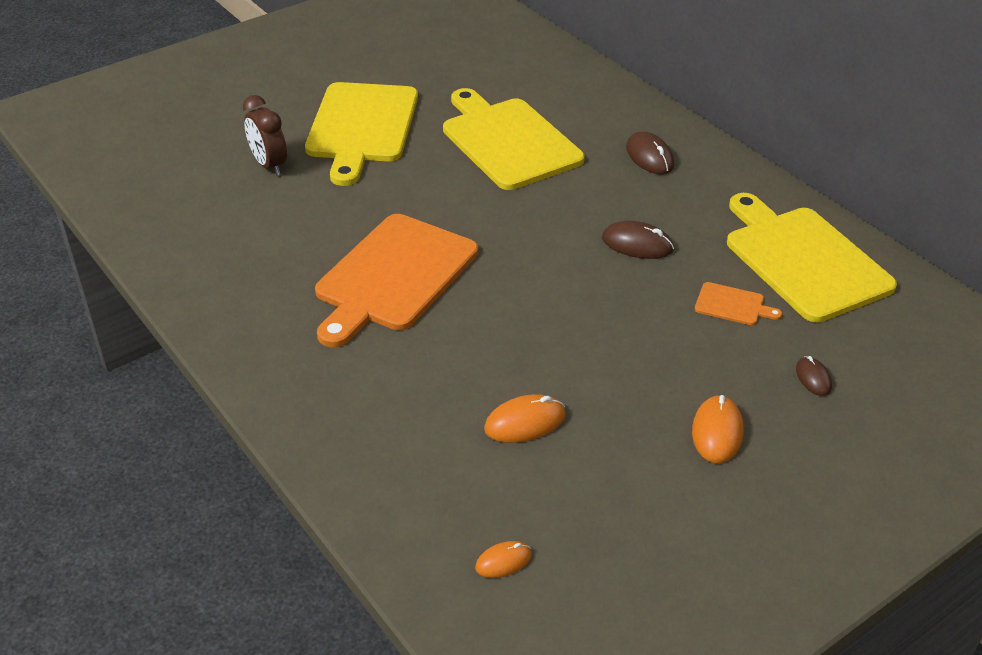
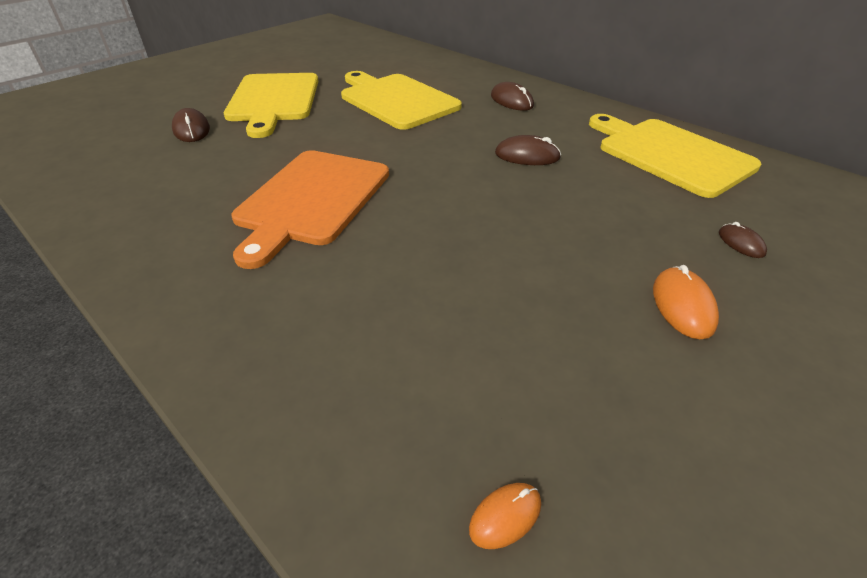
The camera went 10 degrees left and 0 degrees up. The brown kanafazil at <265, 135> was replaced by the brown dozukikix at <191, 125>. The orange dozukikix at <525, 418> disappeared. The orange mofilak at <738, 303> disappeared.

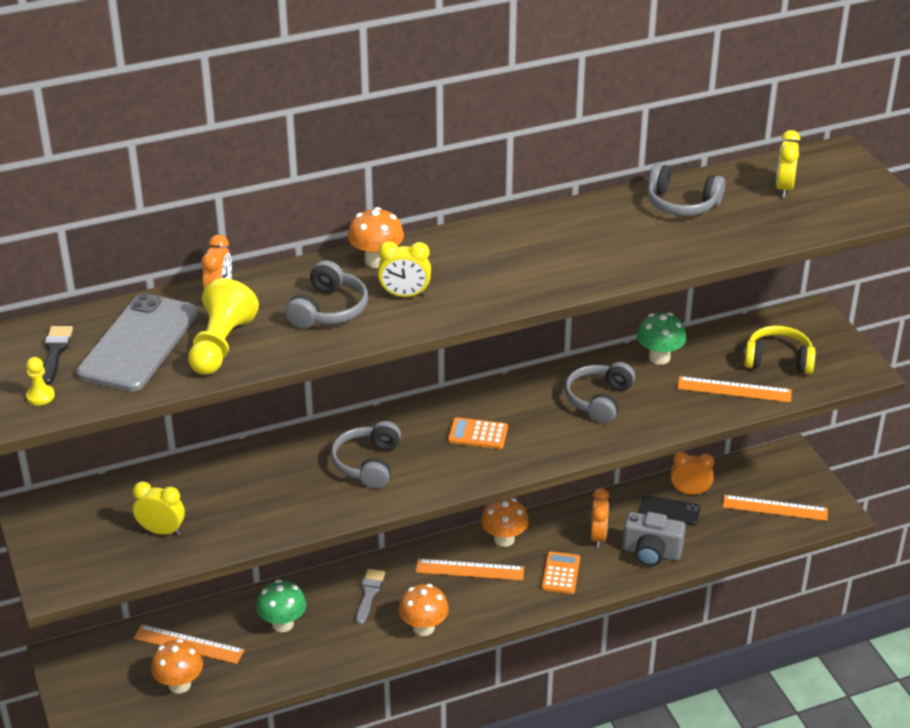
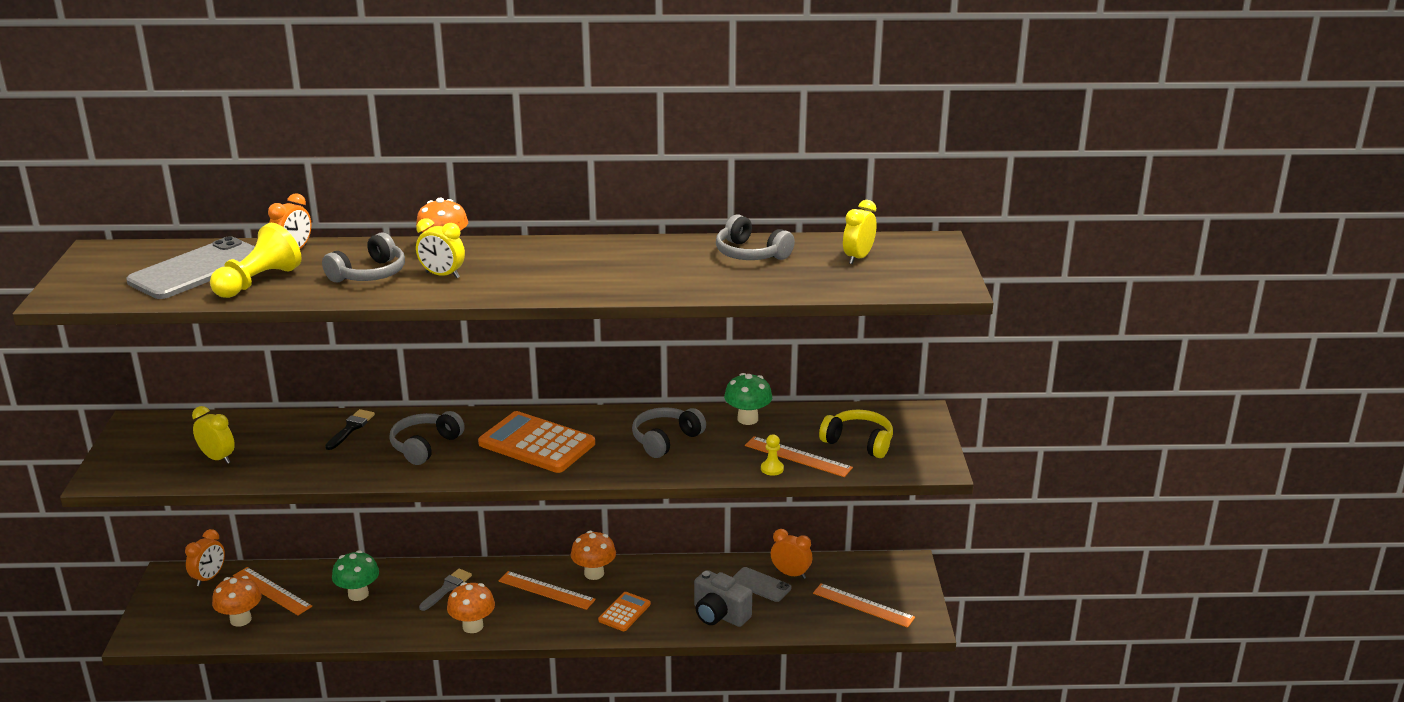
The camera went 20 degrees right and 10 degrees down. The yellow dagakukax moved from <40, 381> to <772, 455>. The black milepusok moved from <57, 355> to <350, 429>. The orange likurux at <478, 433> changed to 1.92 times the size. The orange kanafazil moved from <600, 518> to <205, 557>. The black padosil at <669, 510> became the grey padosil at <762, 584>.

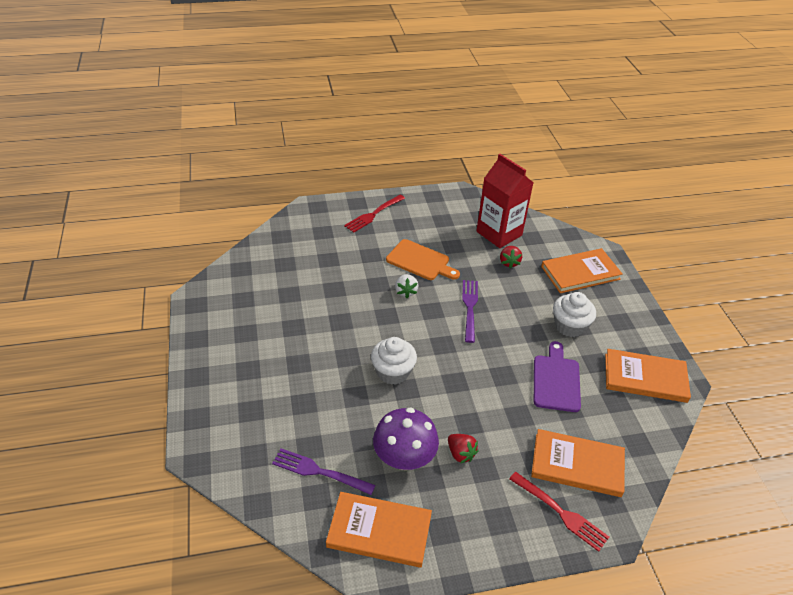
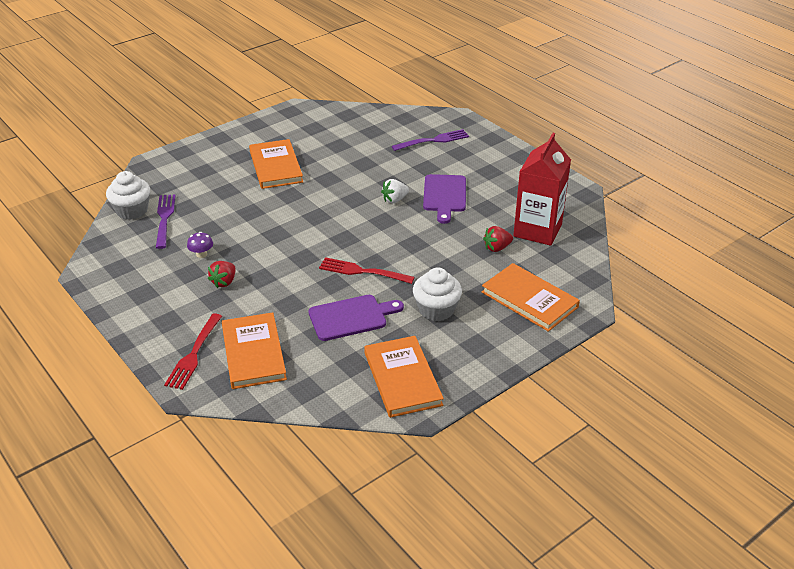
The camera went 65 degrees right and 5 degrees down. The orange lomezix moved from <379, 530> to <276, 164>. The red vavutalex moved from <374, 214> to <367, 270>. The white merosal moved from <394, 361> to <128, 195>. The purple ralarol at <406, 439> changed to 0.44 times the size. The orange mofilak at <423, 259> became the purple mofilak at <444, 199>. The purple vavutalex moved from <470, 311> to <430, 140>.

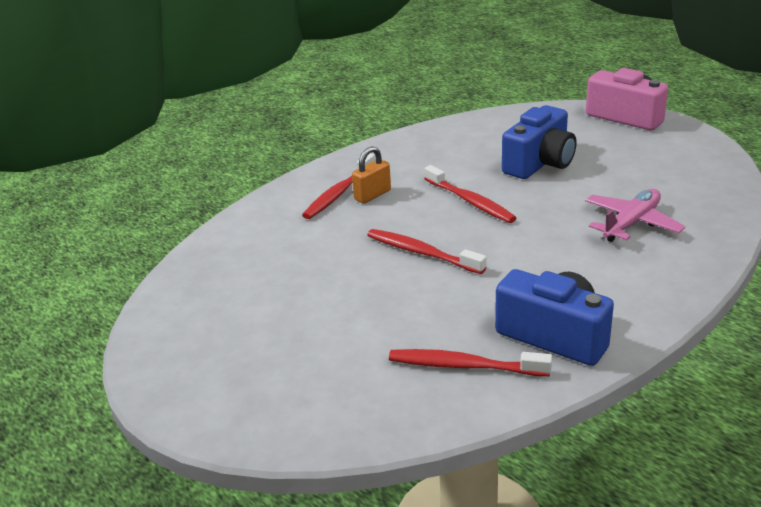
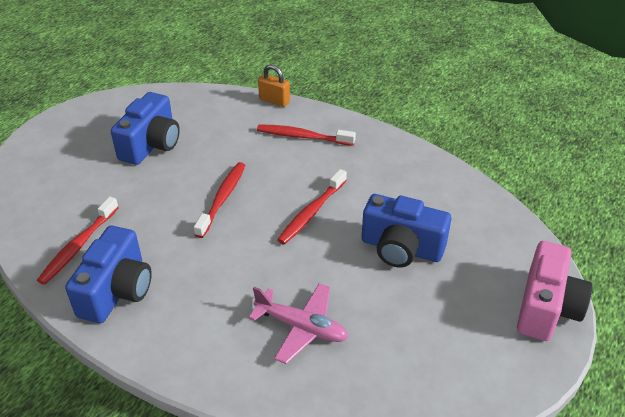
The camera went 70 degrees right and 10 degrees up. The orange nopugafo moved from <371, 175> to <274, 86>. The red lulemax at <470, 362> turned 150 degrees counterclockwise. The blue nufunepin at <145, 128> appeared.

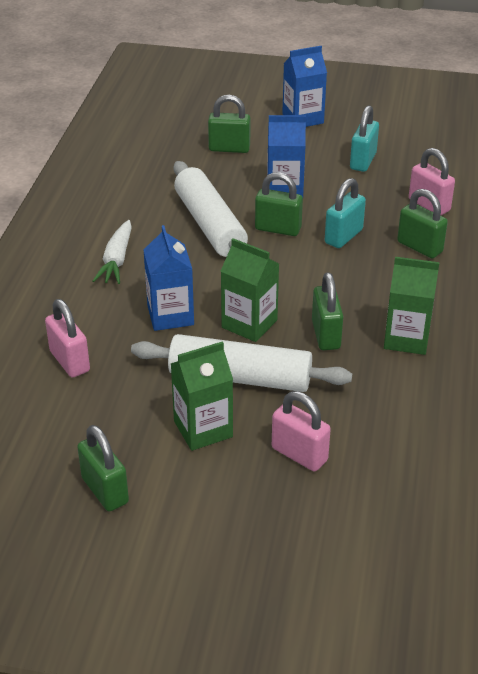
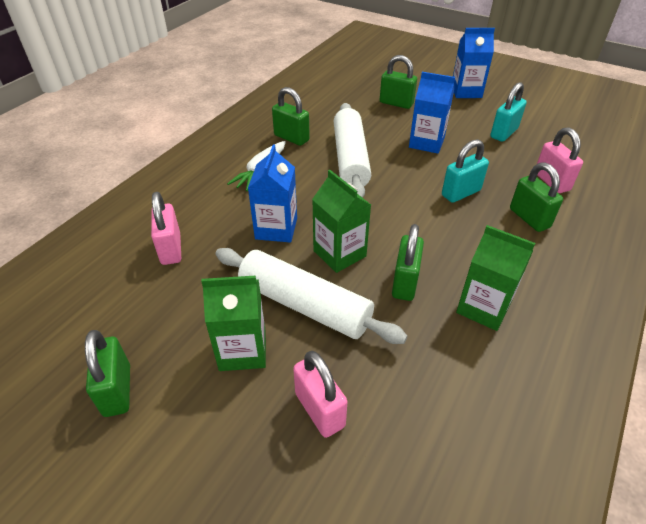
The camera went 20 degrees right and 5 degrees up. The green nopugafo moved from <279, 204> to <291, 116>.

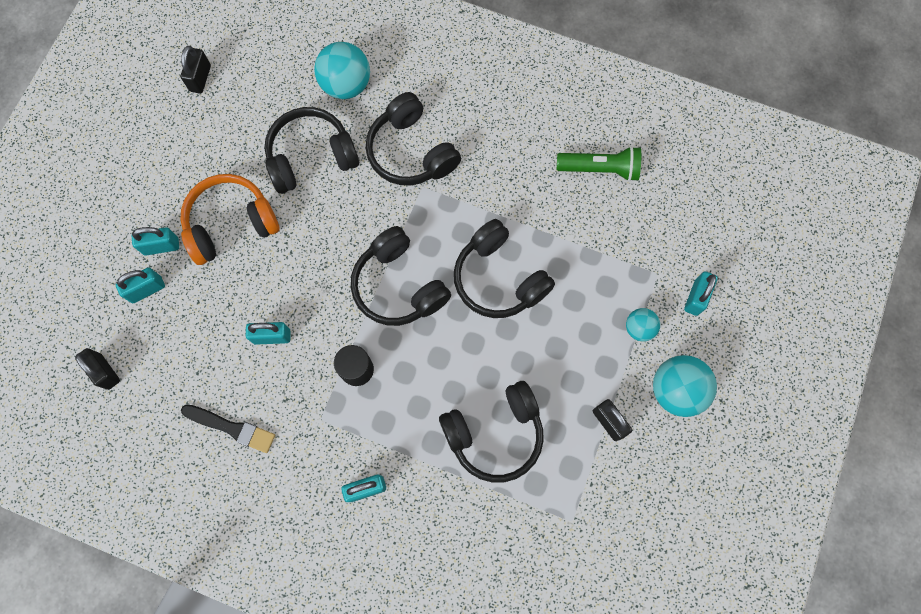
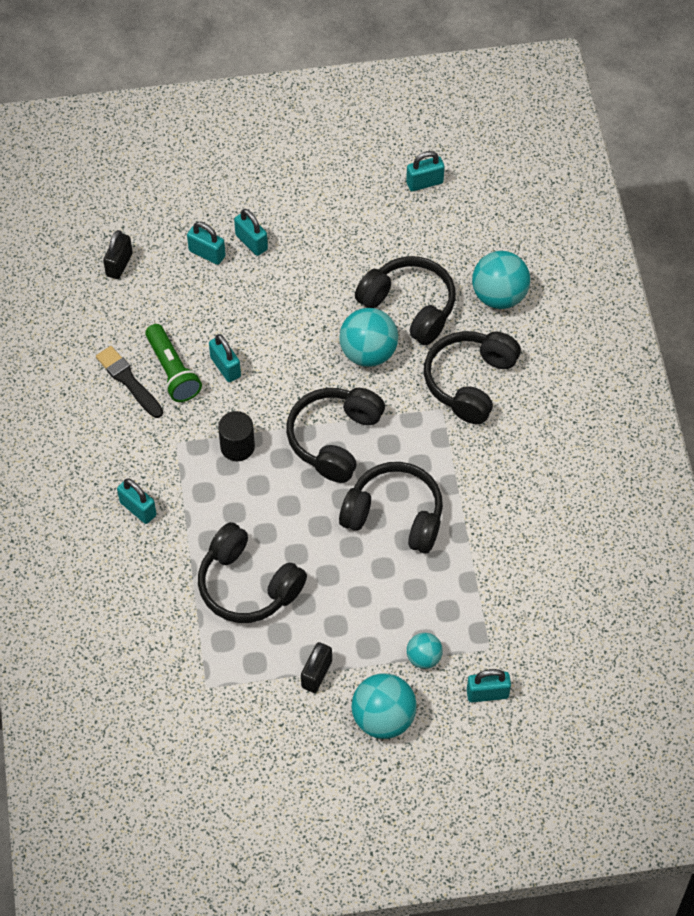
The camera went 60 degrees right and 15 degrees down. The black nopugafo at <195, 70> became the turquoise nopugafo at <425, 171>. The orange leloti at <230, 219> disappeared. The black milepusok at <228, 428> turned 150 degrees clockwise. The black leloti at <504, 268> turned 90 degrees clockwise. The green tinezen moved from <599, 163> to <173, 363>. The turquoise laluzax at <368, 337> appeared.

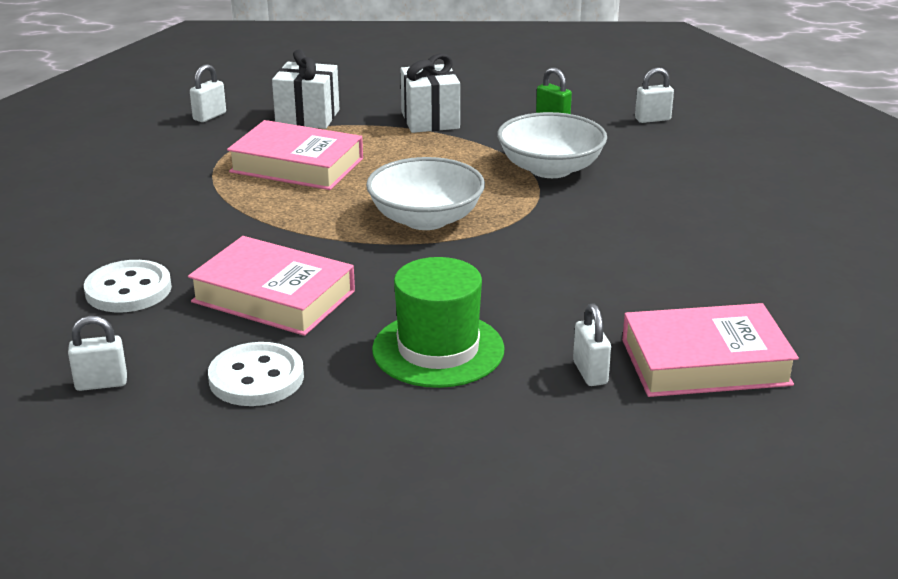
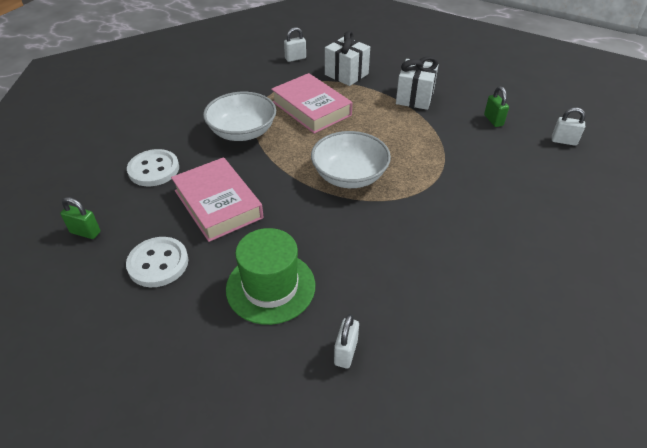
The camera went 30 degrees right and 15 degrees up. The white nopugafo at <97, 353> became the green nopugafo at <80, 218>. The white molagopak moved from <552, 145> to <239, 116>. The pink lomezix at <710, 350> disappeared.

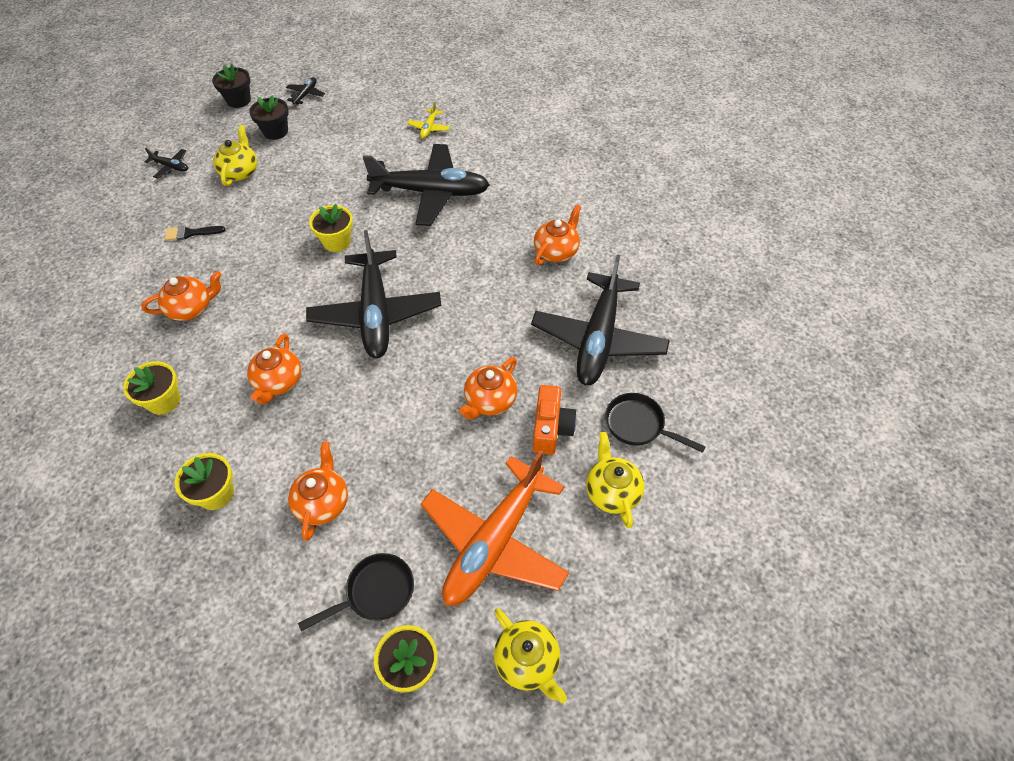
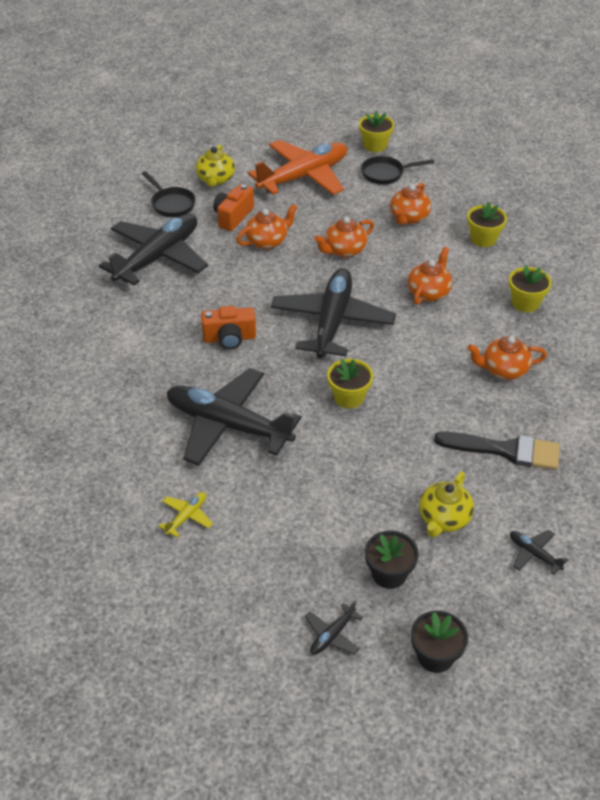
The camera went 160 degrees left and 10 degrees down. The black milepusok at <195, 233> changed to 1.85 times the size. The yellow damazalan at <530, 656> disappeared. The orange damazalan moved from <557, 235> to <344, 237>. The orange nufunepin at <228, 327> appeared.

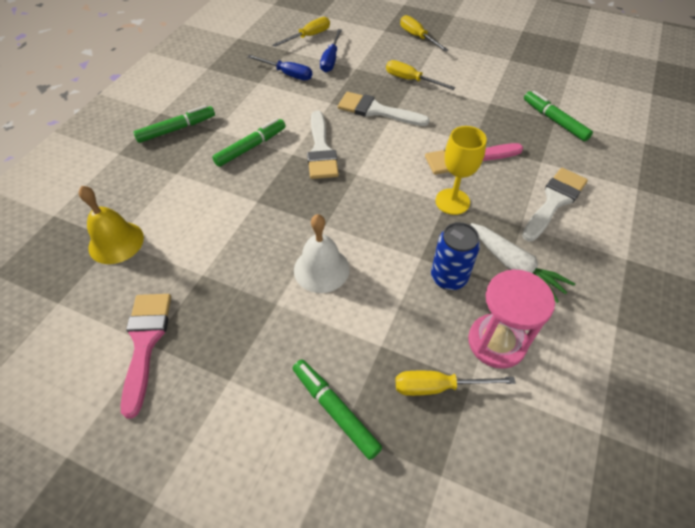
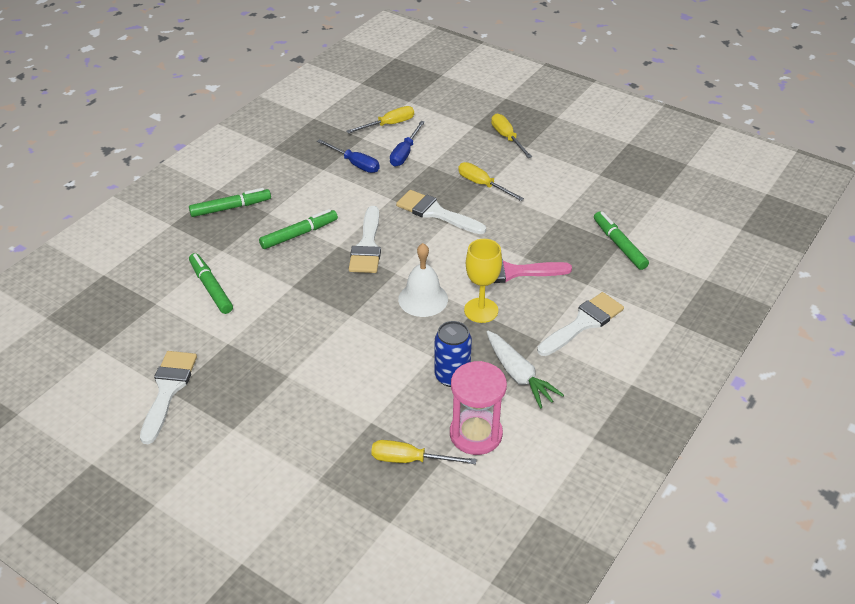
The camera went 10 degrees right and 10 degrees down. The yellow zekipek at <111, 225> disappeared. The pink milepusok at <146, 356> became the white milepusok at <168, 397>. The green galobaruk moved from <337, 409> to <211, 283>. The white zekipek moved from <322, 253> to <423, 280>.

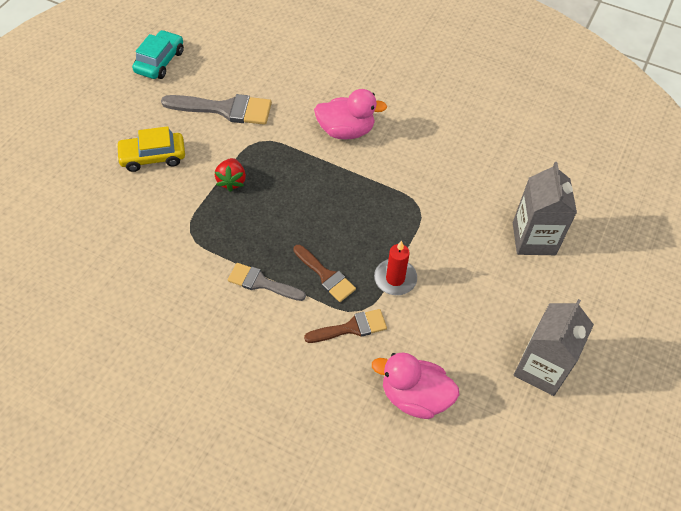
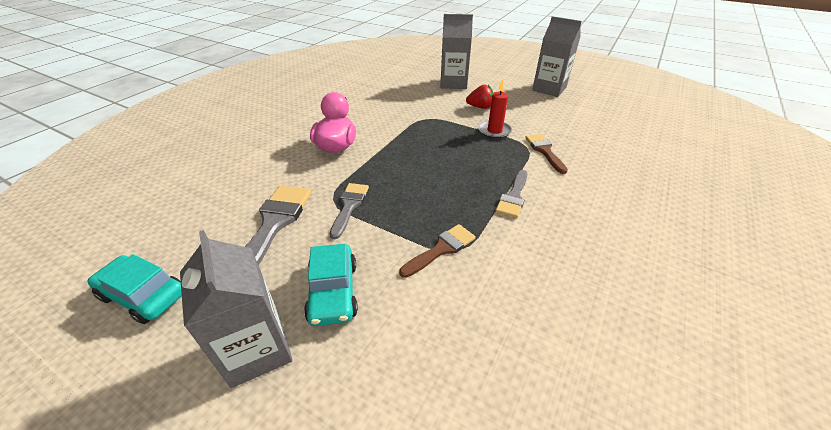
The camera went 85 degrees left and 15 degrees down. The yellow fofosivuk at <150, 149> became the turquoise fofosivuk at <331, 285>. The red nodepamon moved from <230, 175> to <480, 96>. The brown milepusok moved from <325, 273> to <437, 251>. The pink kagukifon at <415, 385> disappeared. The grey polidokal at <236, 309> appeared. The grey milepusok at <349, 211> appeared.

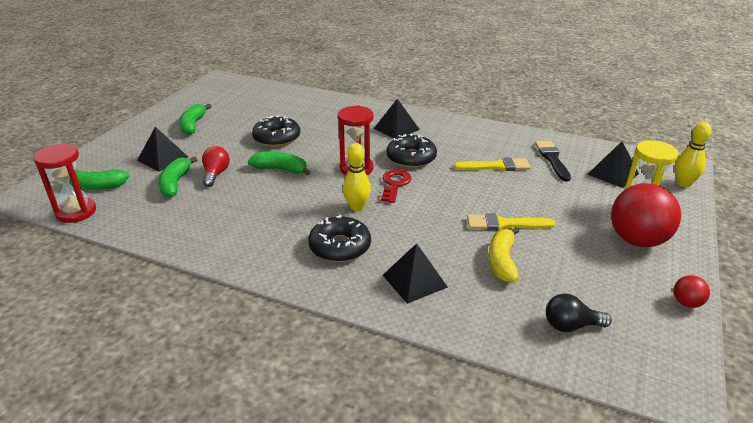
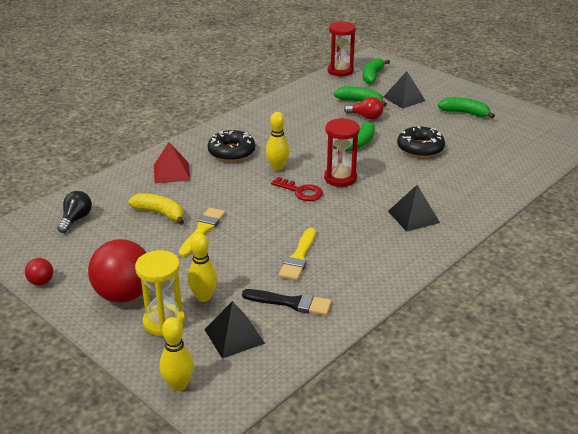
The camera went 110 degrees right and 0 degrees up. The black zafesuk at <415, 273> became the red zafesuk at <172, 162>. The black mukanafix at <412, 151> disappeared. The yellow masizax at <202, 267> appeared.

